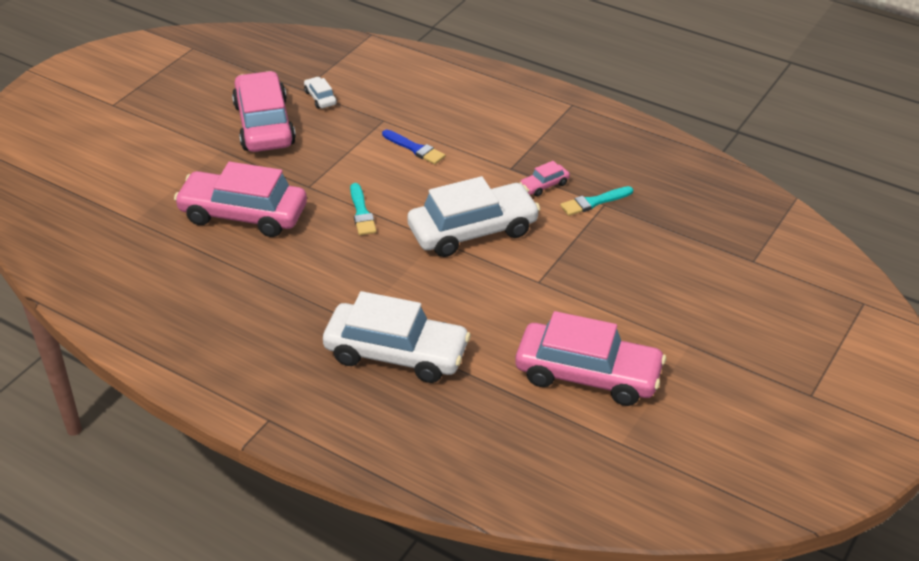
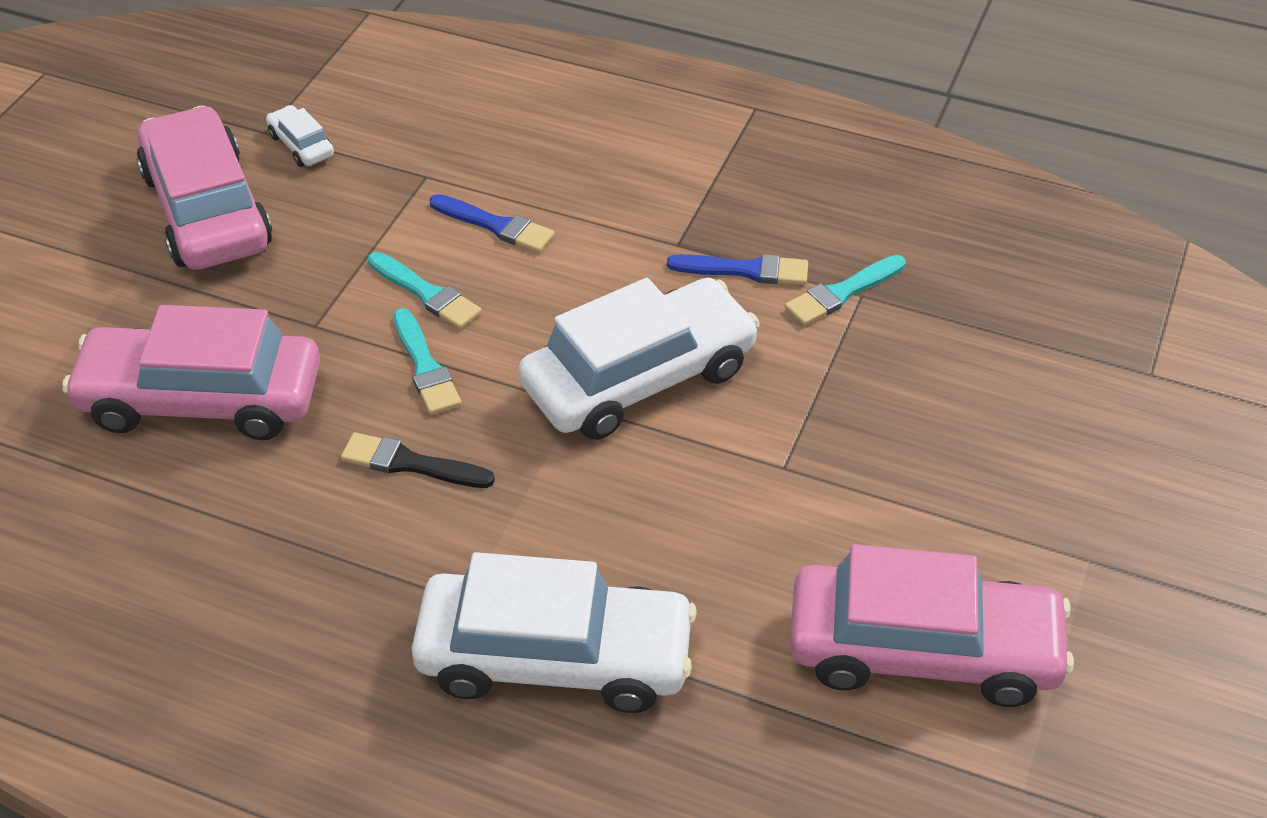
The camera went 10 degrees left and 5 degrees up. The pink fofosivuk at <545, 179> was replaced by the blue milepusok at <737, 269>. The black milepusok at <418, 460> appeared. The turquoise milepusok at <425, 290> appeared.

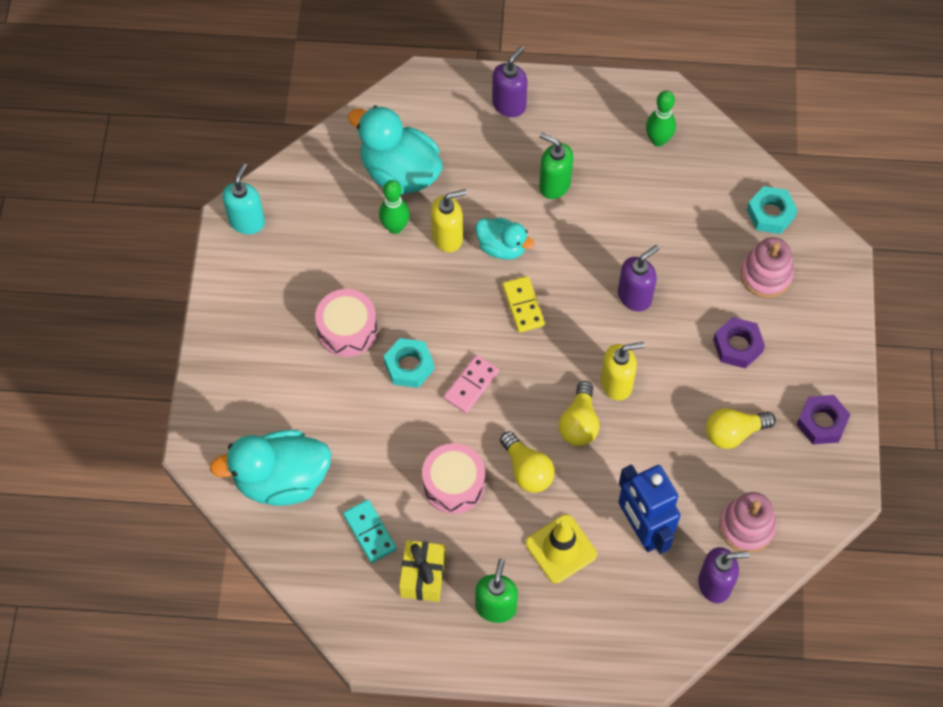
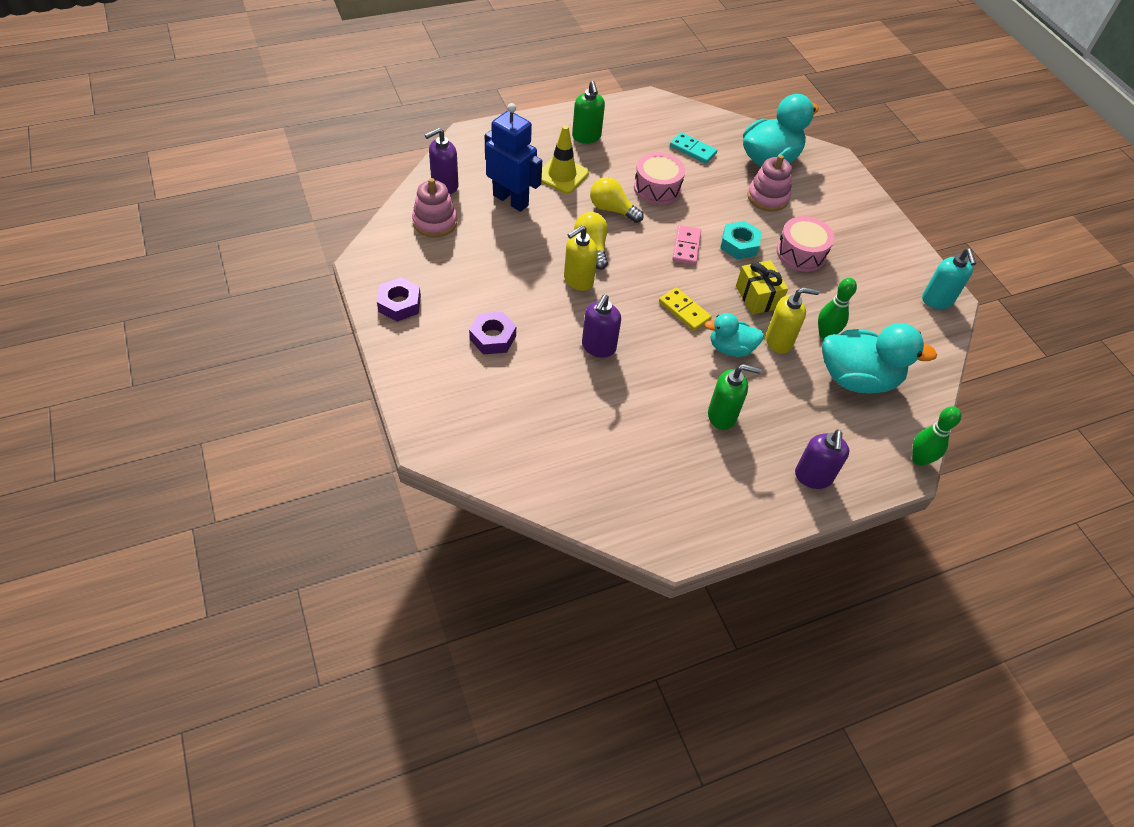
The camera went 150 degrees right and 10 degrees down. The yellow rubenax moved from <422, 571> to <762, 287>. The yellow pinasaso at <449, 220> turned 135 degrees counterclockwise. The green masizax moved from <661, 119> to <936, 436>. The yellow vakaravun at <741, 428> disappeared. The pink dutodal moved from <767, 267> to <769, 183>. The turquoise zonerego at <772, 210> disappeared.

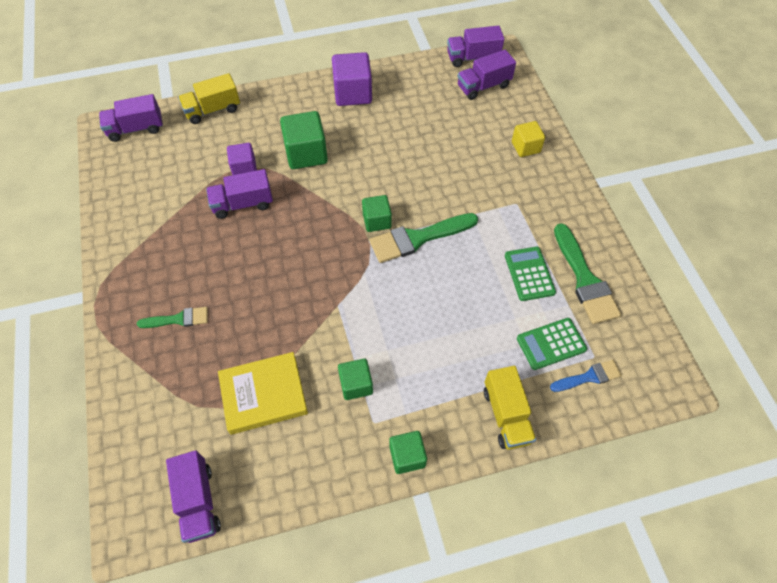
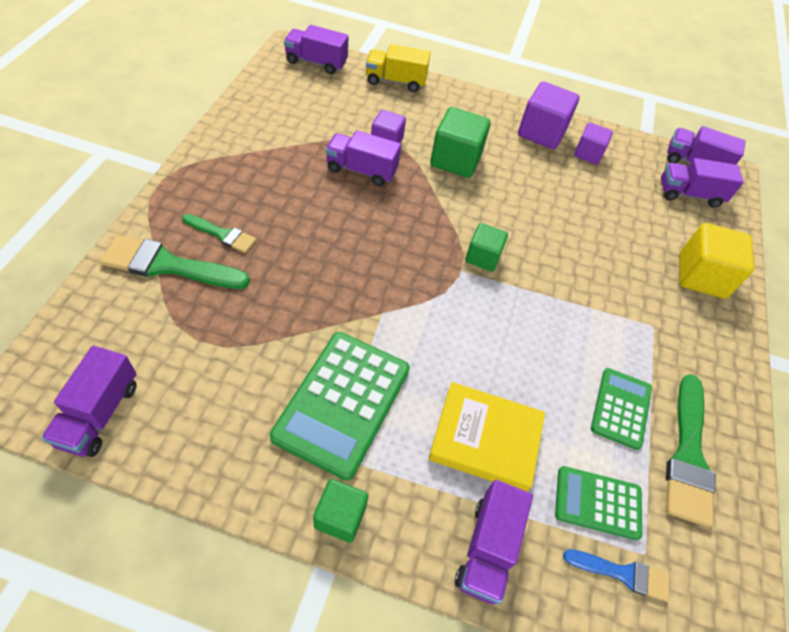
The camera went 25 degrees right and 5 degrees down. The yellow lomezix moved from <263, 393> to <486, 436>. The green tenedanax at <355, 379> was replaced by the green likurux at <340, 406>. The green milepusok moved from <424, 238> to <175, 262>. The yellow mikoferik at <510, 408> became the purple mikoferik at <494, 542>. The yellow tenedanax at <528, 139> changed to 1.62 times the size. The purple tenedanax at <593, 143> appeared.

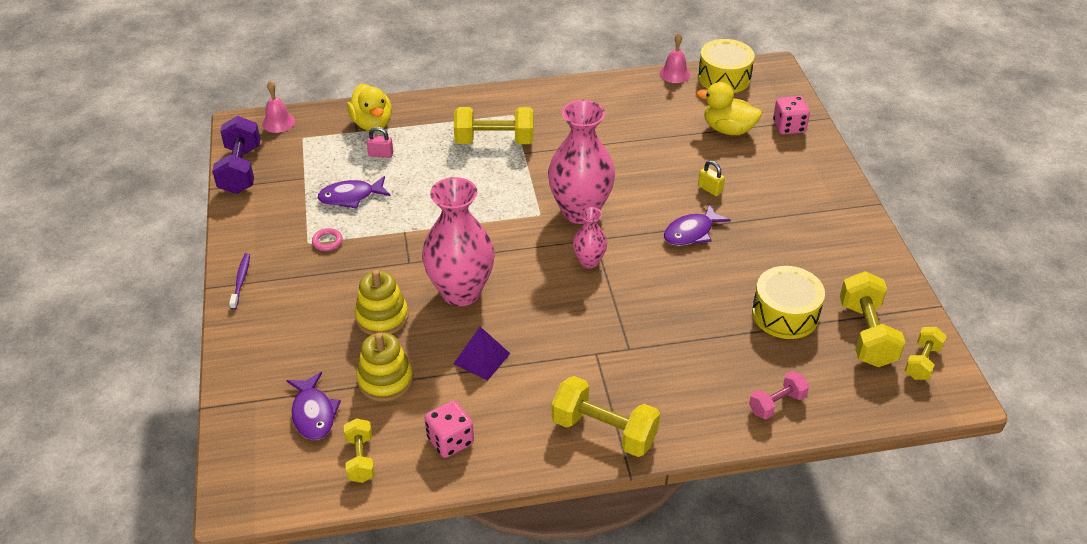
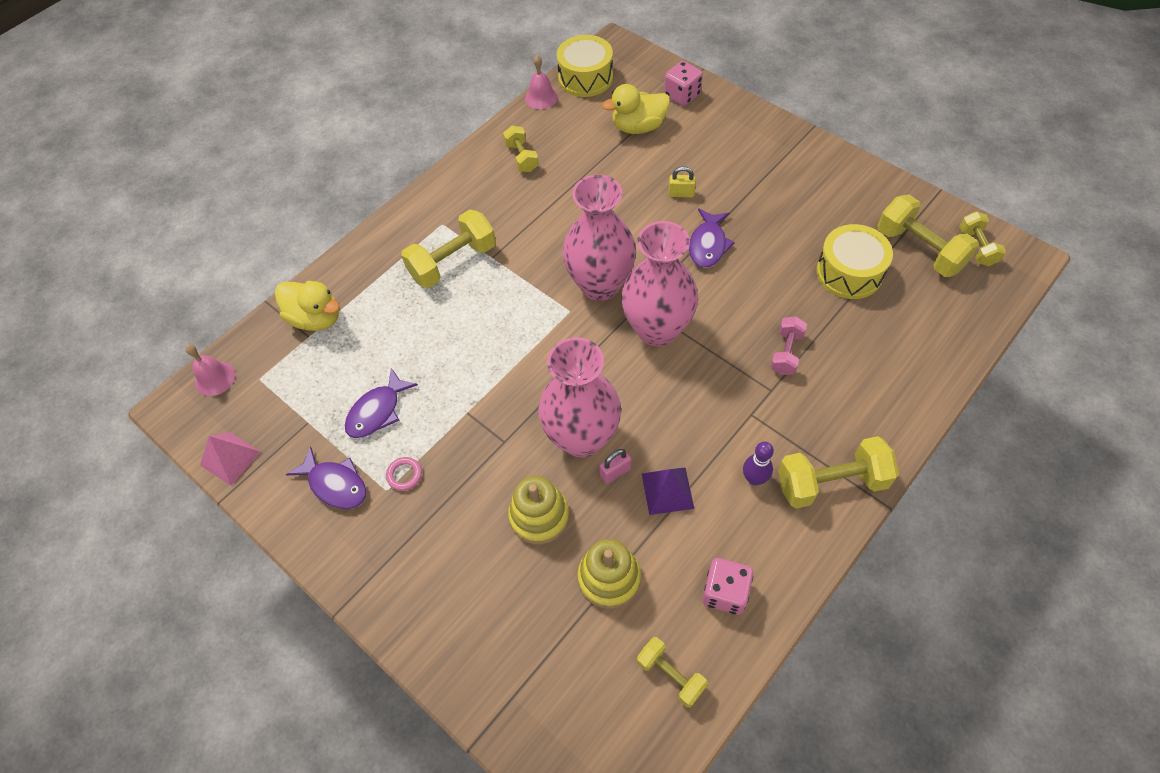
The camera went 35 degrees left and 15 degrees up. The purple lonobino at <236, 155> was replaced by the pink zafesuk at <230, 459>. The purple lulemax at <239, 281> disappeared. The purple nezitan moved from <313, 406> to <326, 477>. The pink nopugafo moved from <380, 142> to <615, 466>. The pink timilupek at <590, 238> changed to 2.00 times the size. The pink lonobino moved from <779, 395> to <788, 345>. The yellow lonobino at <521, 149> appeared. The purple masizax at <758, 463> appeared.

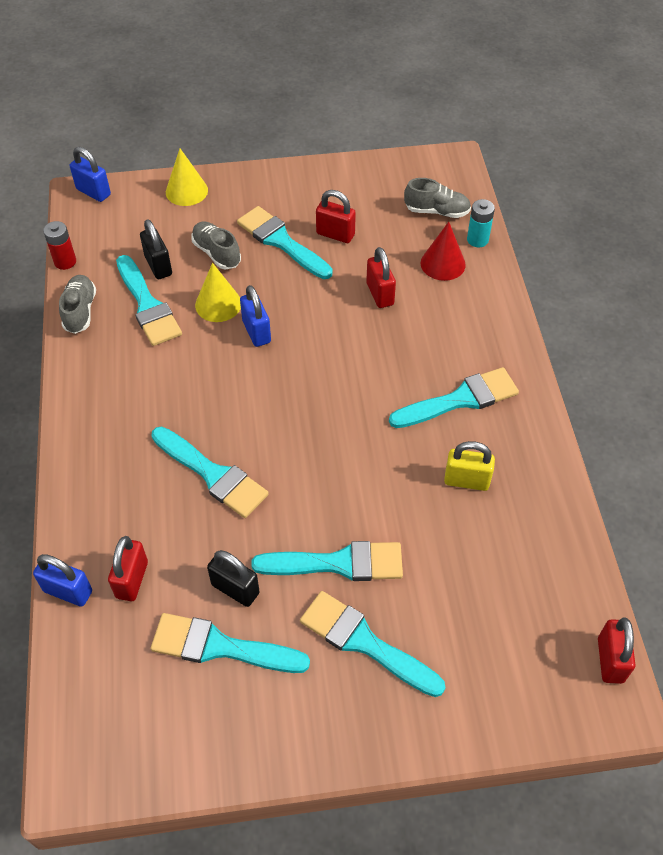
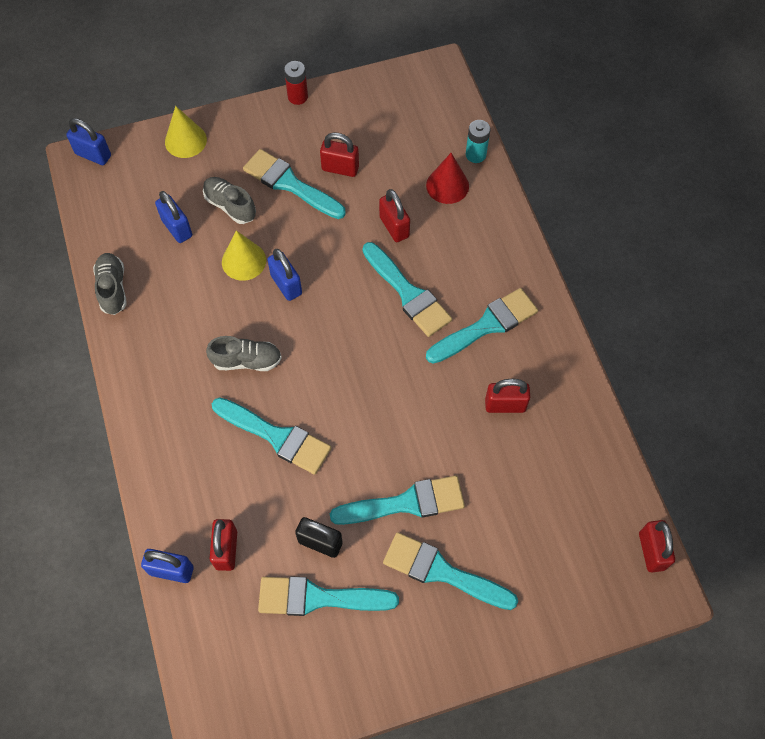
The camera went 10 degrees left and 10 degrees up. The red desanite moved from <59, 245> to <296, 83>. The turquoise milepusok moved from <149, 300> to <407, 289>. The black nopugafo at <156, 249> became the blue nopugafo at <173, 217>. The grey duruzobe moved from <437, 198> to <244, 353>. The yellow nopugafo at <469, 466> became the red nopugafo at <507, 396>.

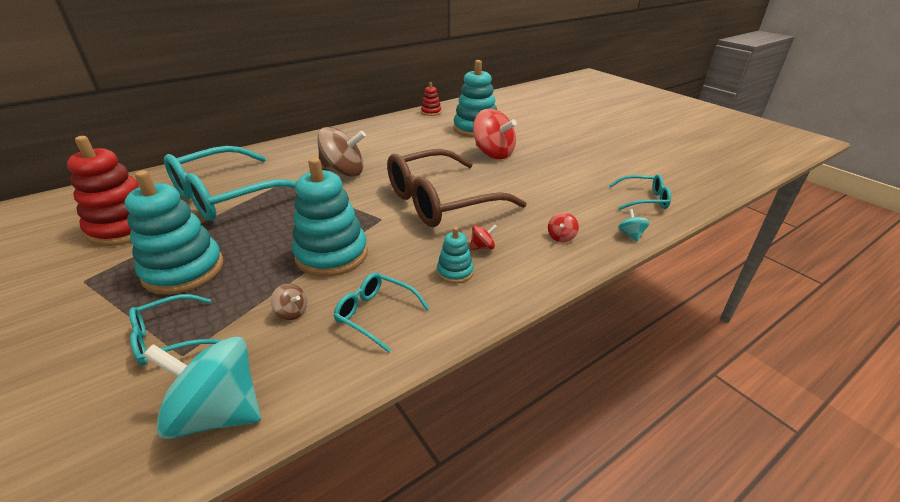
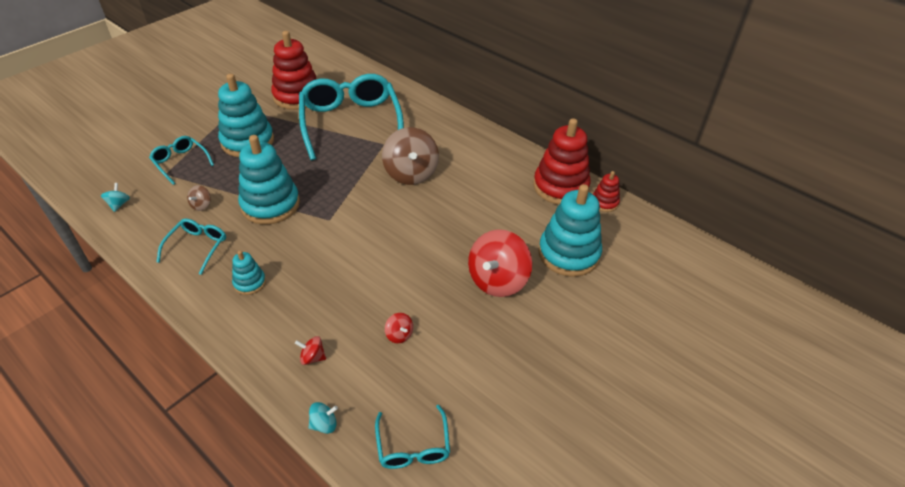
The camera went 75 degrees right and 10 degrees up. The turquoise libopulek at <202, 388> changed to 0.43 times the size. The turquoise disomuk at <230, 183> turned 45 degrees clockwise. The brown disomuk at <457, 188> disappeared. The red libopulek moved from <483, 237> to <399, 328>. The red dutodal at <561, 161> appeared.

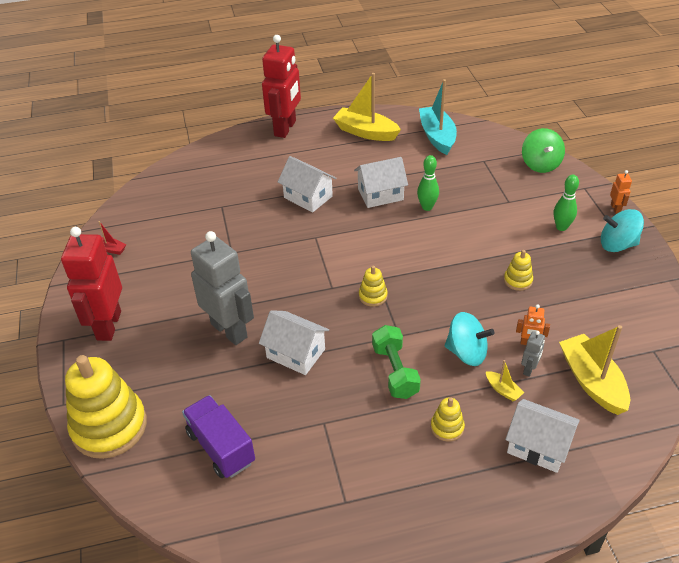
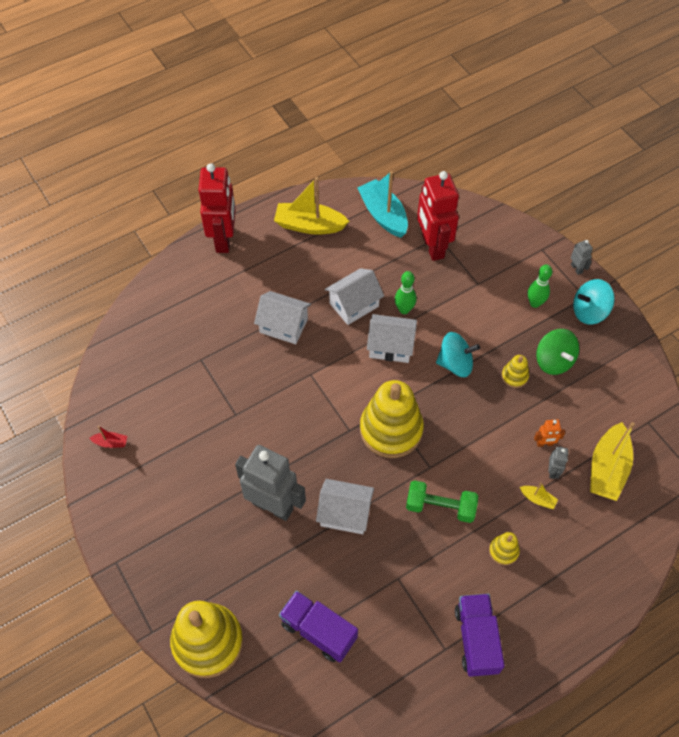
The camera went 20 degrees left and 15 degrees up. The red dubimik moved from <91, 284> to <438, 216>. The yellow dutodal at <373, 286> changed to 2.28 times the size. The green lonobino at <396, 362> turned 45 degrees counterclockwise. The turquoise libopulek moved from <470, 339> to <458, 354>. The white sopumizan moved from <542, 436> to <392, 338>. The green libopulek moved from <543, 150> to <557, 352>. The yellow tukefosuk at <594, 370> turned 120 degrees counterclockwise. The orange dubimik at <621, 192> became the grey dubimik at <582, 257>. The purple mikoferik at <480, 635> appeared.

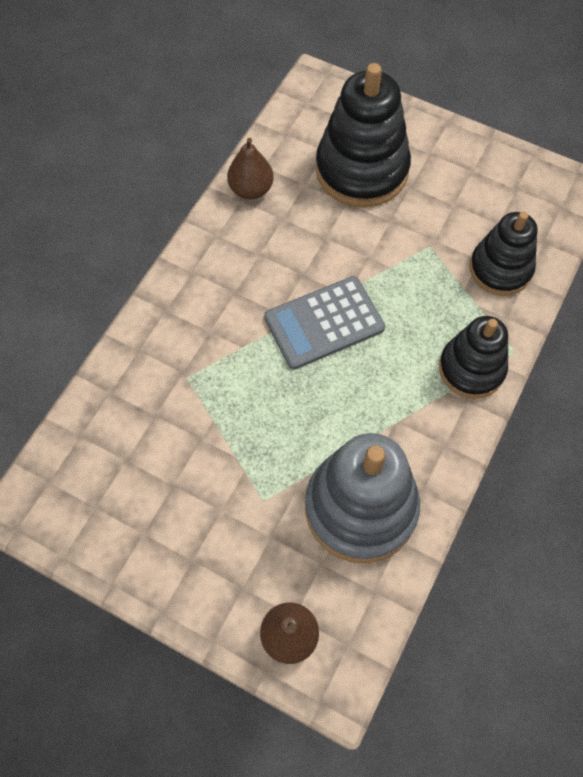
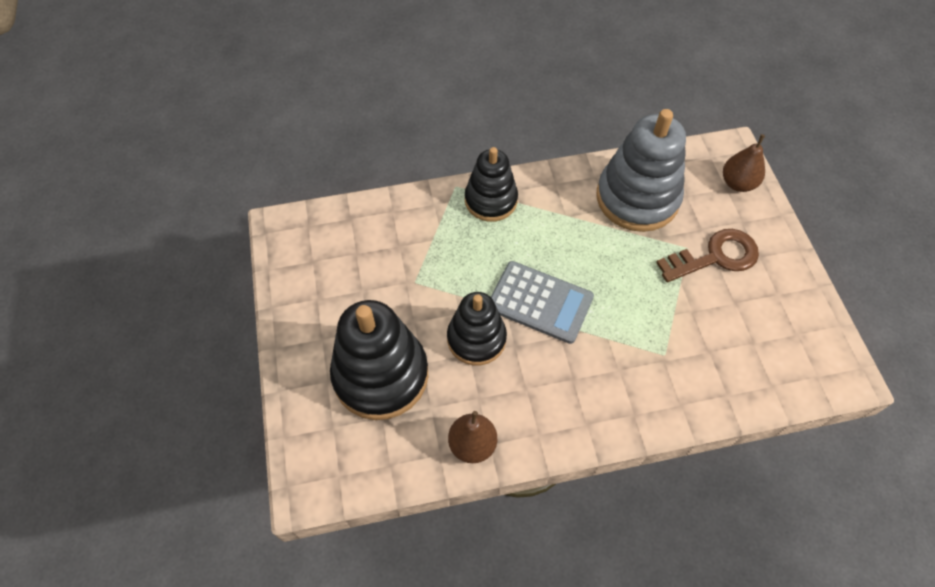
The camera went 130 degrees left and 5 degrees down. The black dutodal moved from <503, 253> to <477, 328>. The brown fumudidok at <707, 255> appeared.

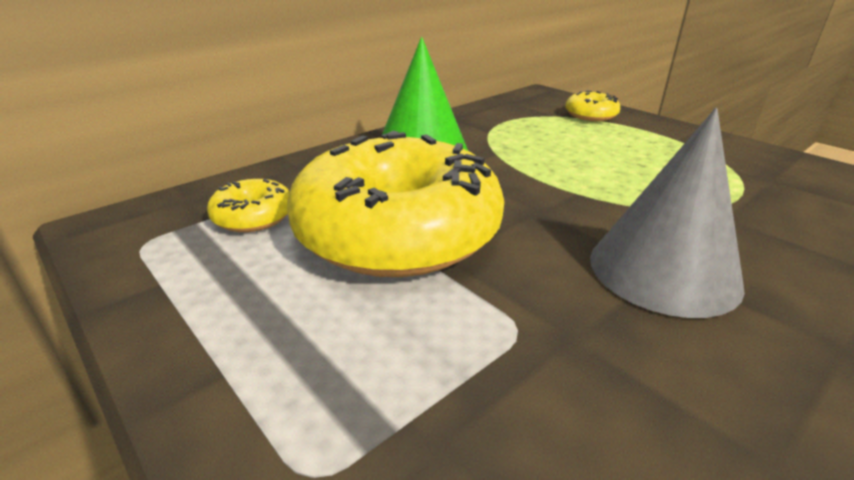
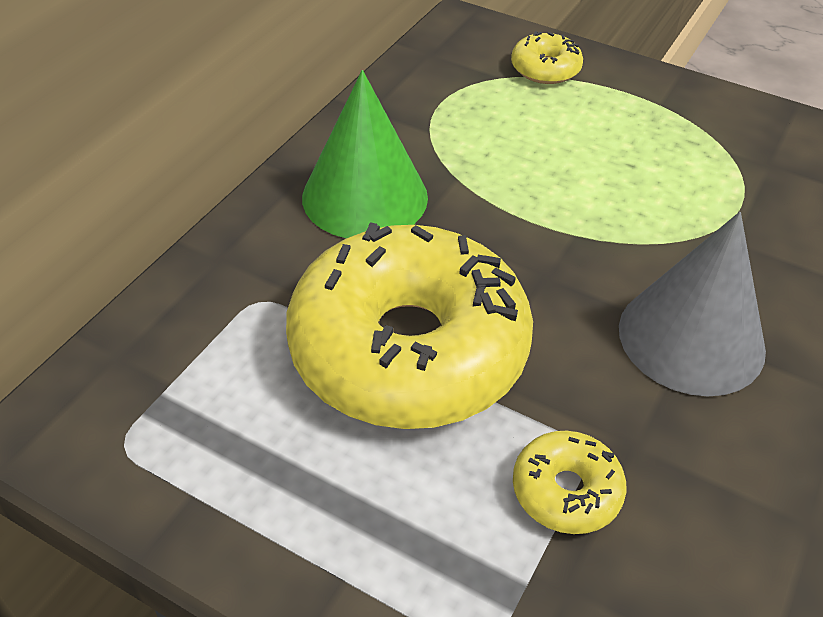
The camera went 20 degrees left and 15 degrees up. The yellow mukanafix moved from <248, 205> to <569, 482>.

